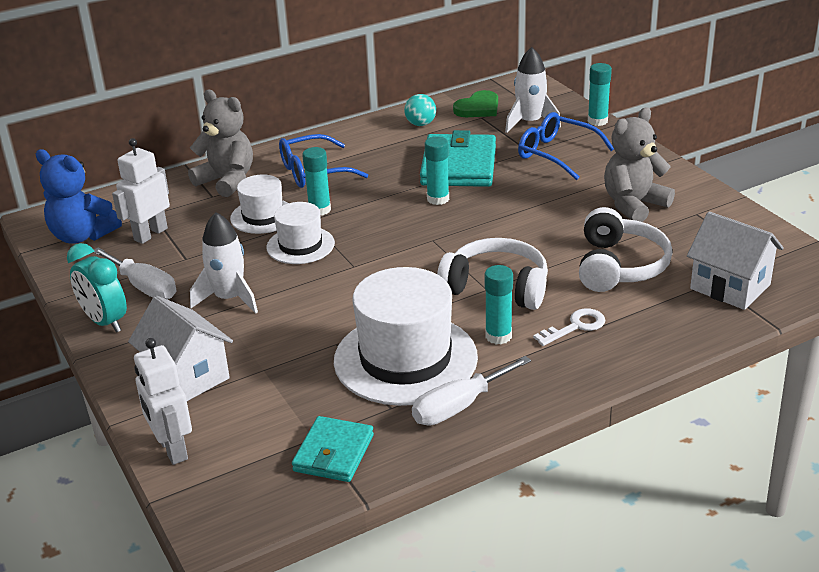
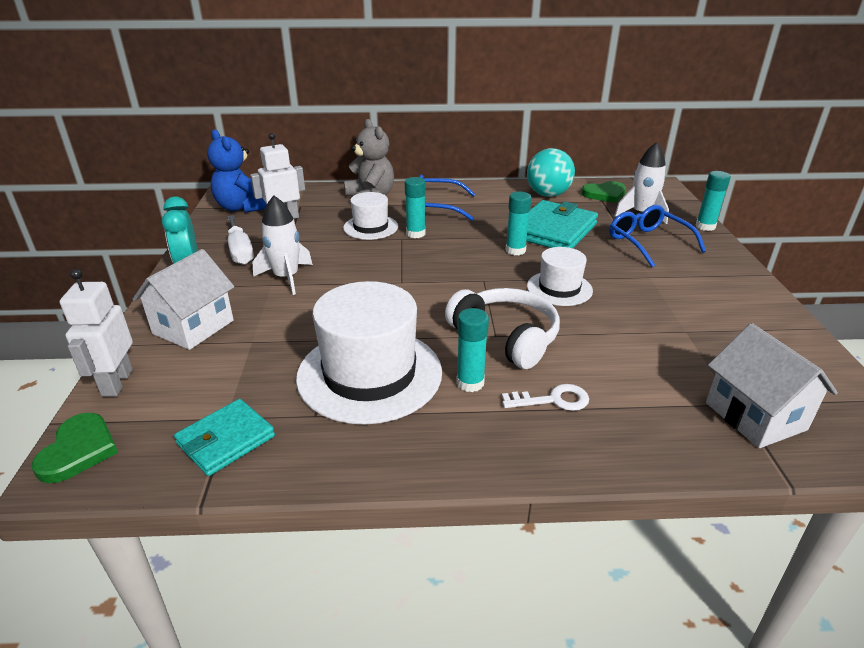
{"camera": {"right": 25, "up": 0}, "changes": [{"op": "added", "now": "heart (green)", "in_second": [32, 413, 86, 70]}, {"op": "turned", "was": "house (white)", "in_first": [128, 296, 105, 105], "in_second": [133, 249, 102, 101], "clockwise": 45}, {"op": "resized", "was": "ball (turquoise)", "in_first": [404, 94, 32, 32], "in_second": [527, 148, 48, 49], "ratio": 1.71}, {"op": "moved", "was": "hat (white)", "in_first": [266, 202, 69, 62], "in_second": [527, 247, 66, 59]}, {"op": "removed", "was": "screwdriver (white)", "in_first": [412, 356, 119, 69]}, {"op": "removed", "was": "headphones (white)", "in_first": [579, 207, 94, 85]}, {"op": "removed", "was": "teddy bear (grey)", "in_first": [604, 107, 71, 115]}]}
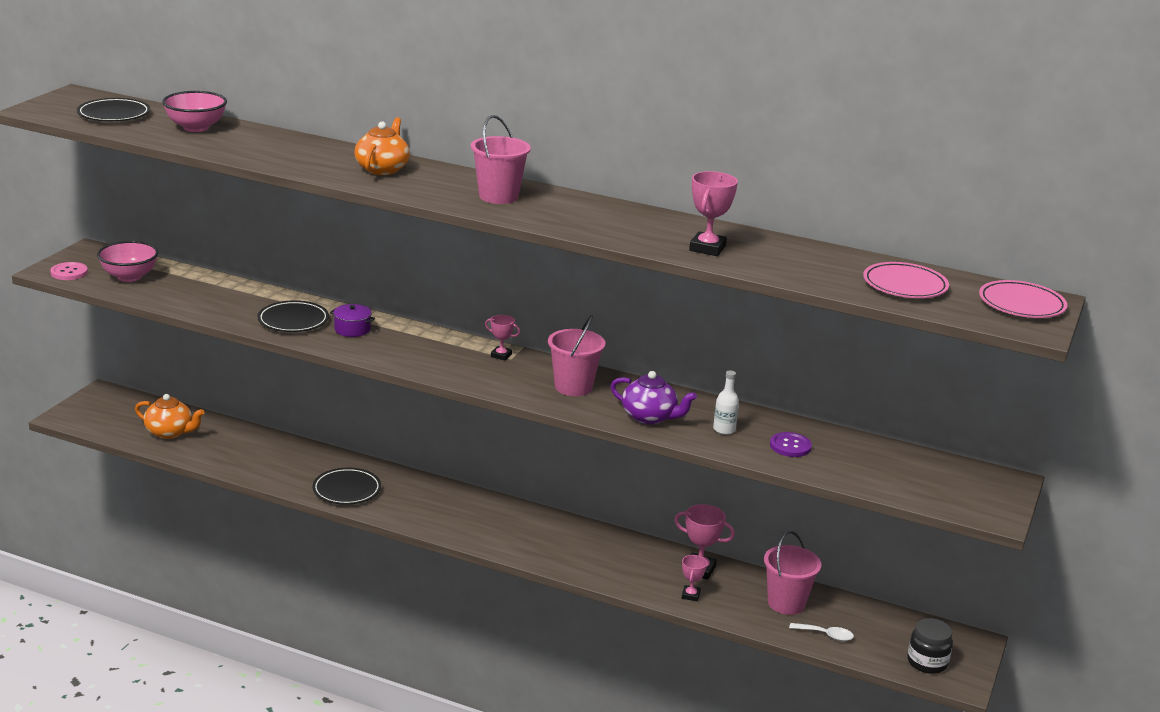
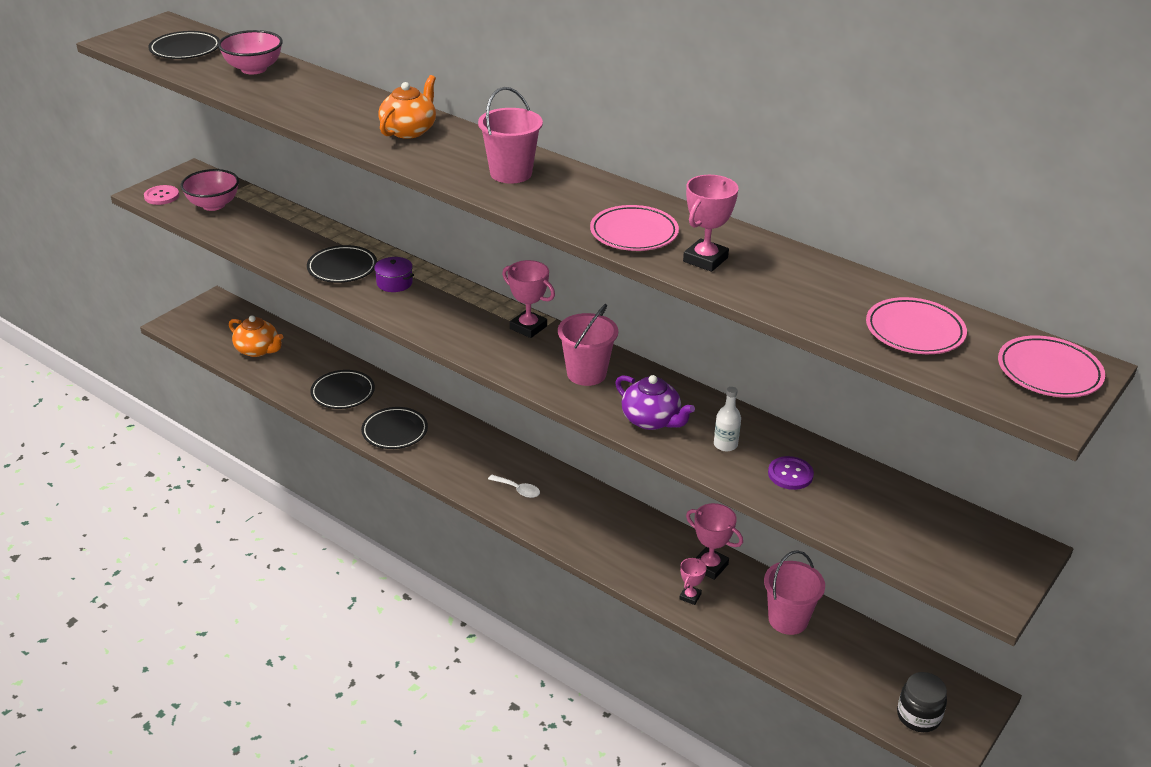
{"camera": {"right": 15, "up": 10}, "changes": [{"op": "added", "now": "plate (black)", "in_second": [310, 370, 65, 39]}, {"op": "moved", "was": "spoon (white)", "in_first": [789, 623, 65, 18], "in_second": [488, 475, 52, 23]}, {"op": "resized", "was": "trophy (pink)", "in_first": [485, 315, 35, 45], "in_second": [502, 260, 53, 78], "ratio": 1.64}, {"op": "added", "now": "plate (pink)", "in_second": [590, 205, 89, 46]}]}
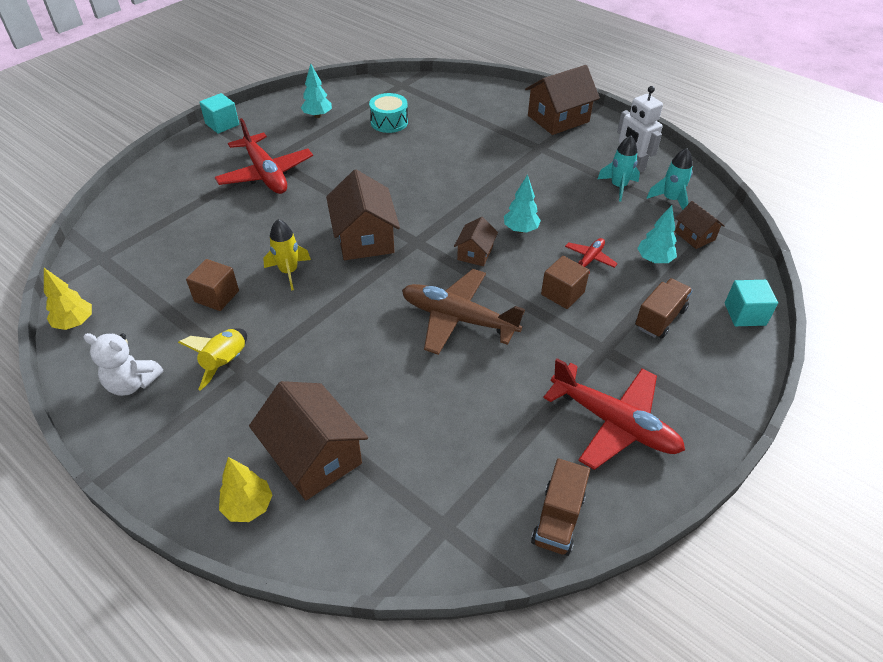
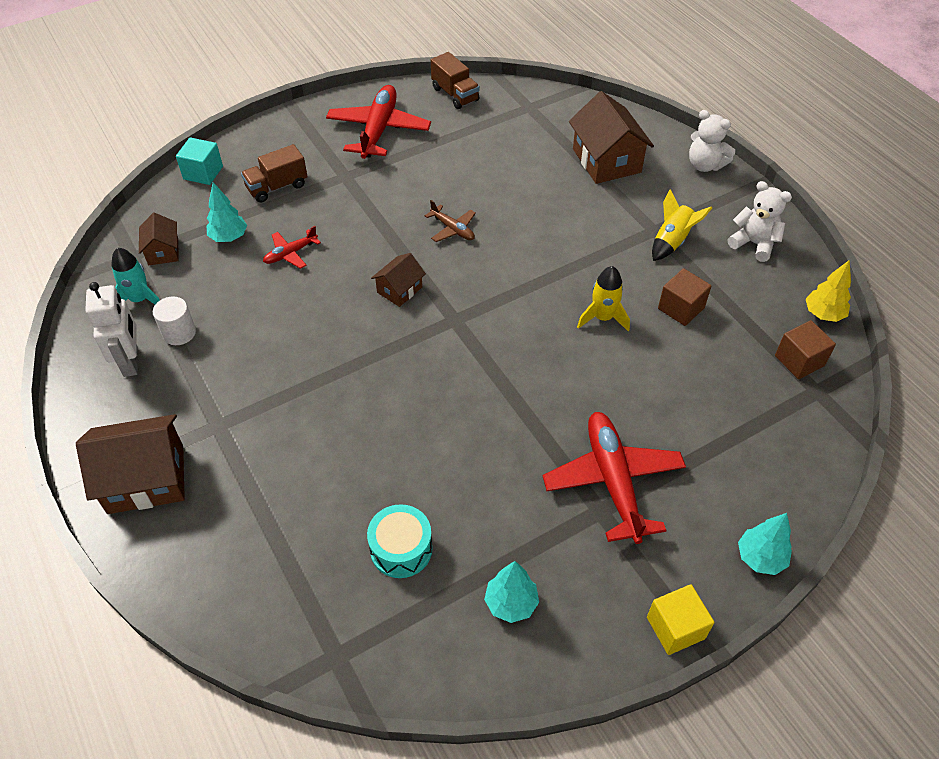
{"camera": {"right": -160, "up": 5}, "changes": [{"op": "replaced", "was": "rocket (turquoise)", "now": "cylinder (white)", "in_first": [597, 135, 43, 67], "in_second": [153, 296, 43, 49]}, {"op": "turned", "was": "plane (red)", "in_first": [543, 358, 142, 112], "in_second": [326, 85, 105, 74], "clockwise": 45}, {"op": "resized", "was": "plane (brown)", "in_first": [402, 269, 123, 86], "in_second": [425, 200, 51, 42], "ratio": 0.49}, {"op": "turned", "was": "truck (brown)", "in_first": [531, 459, 59, 97], "in_second": [431, 52, 49, 57], "clockwise": 105}, {"op": "recoloured", "was": "cube (turquoise)", "now": "cube (yellow)", "in_first": [199, 93, 40, 41], "in_second": [647, 584, 67, 71]}, {"op": "added", "now": "teddy bear (white)", "in_second": [689, 110, 46, 62]}, {"op": "moved", "was": "tree (turquoise)", "in_first": [504, 174, 37, 59], "in_second": [738, 513, 54, 62]}, {"op": "moved", "was": "cube (brown)", "in_first": [541, 256, 49, 53], "in_second": [775, 320, 61, 59]}, {"op": "removed", "was": "tree (yellow)", "in_first": [219, 457, 53, 65]}, {"op": "removed", "was": "house (brown)", "in_first": [326, 169, 74, 91]}]}
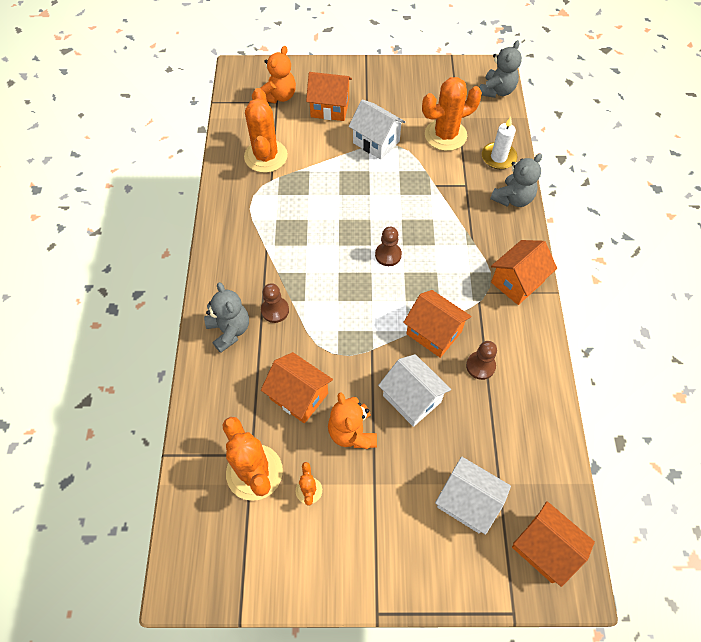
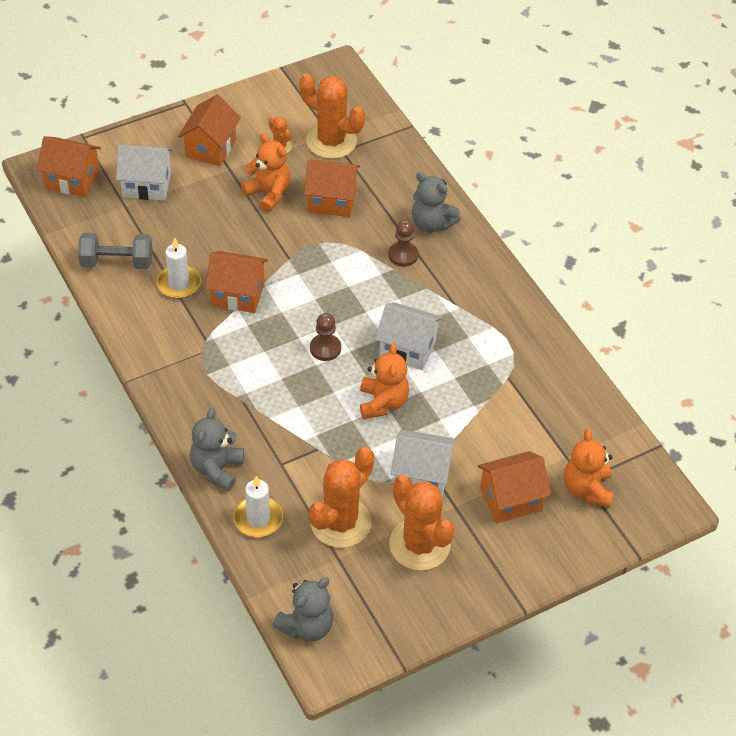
{"camera": {"right": 150, "up": -10}, "changes": [{"op": "added", "now": "dumbbell (grey)", "in_second": [78, 233, 74, 36]}, {"op": "replaced", "was": "pawn (brown)", "now": "candle (white)", "in_first": [466, 341, 31, 39], "in_second": [156, 238, 45, 61]}, {"op": "moved", "was": "house (orange)", "in_first": [491, 240, 66, 65], "in_second": [178, 95, 63, 71]}, {"op": "turned", "was": "teddy bear (grey)", "in_first": [480, 40, 42, 58], "in_second": [272, 577, 62, 64], "clockwise": -135}, {"op": "added", "now": "teddy bear (orange)", "in_second": [360, 343, 49, 76]}, {"op": "moved", "was": "house (white)", "in_first": [378, 354, 73, 73], "in_second": [376, 302, 67, 68]}, {"op": "moved", "was": "cactus (orange)", "in_first": [244, 88, 44, 85], "in_second": [389, 475, 66, 96]}]}
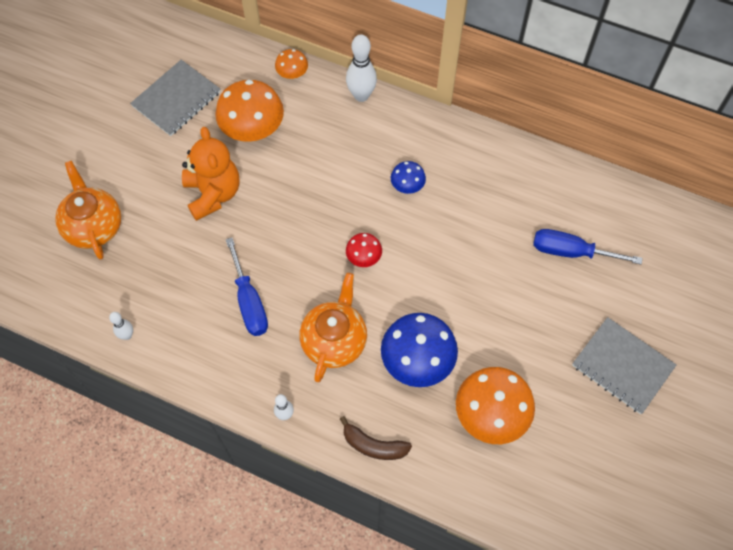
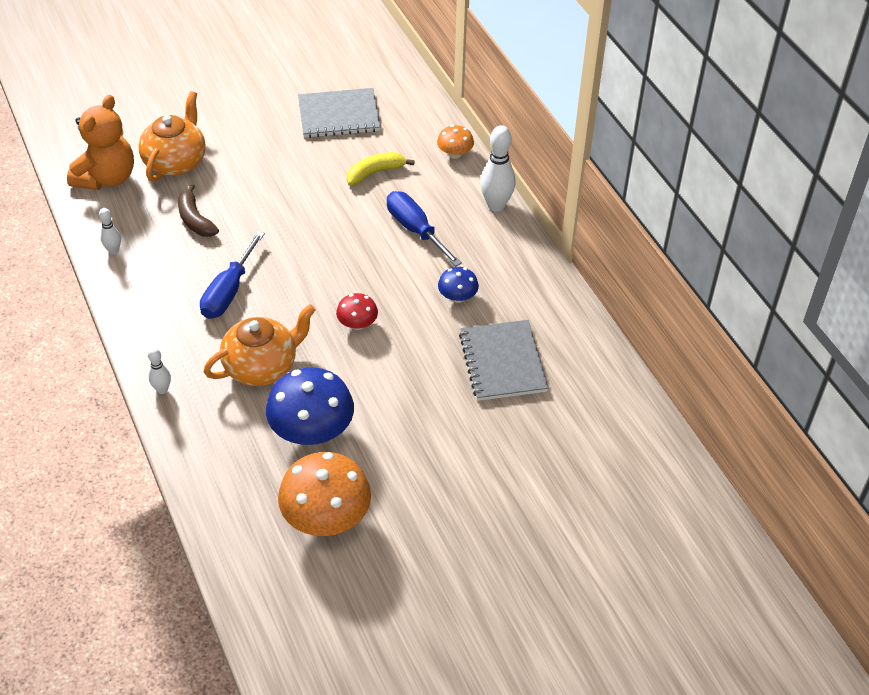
{"camera": {"right": 40, "up": -15}, "changes": [{"op": "moved", "was": "teddy bear (orange)", "in_first": [182, 127, 57, 94], "in_second": [67, 95, 67, 95]}, {"op": "moved", "was": "banana (brown)", "in_first": [340, 416, 72, 44], "in_second": [178, 184, 41, 53]}, {"op": "replaced", "was": "mushroom (orange)", "now": "banana (yellow)", "in_first": [215, 80, 69, 62], "in_second": [347, 152, 68, 33]}, {"op": "moved", "was": "screwdriver (blue)", "in_first": [533, 229, 109, 35], "in_second": [387, 191, 75, 75]}, {"op": "moved", "was": "notebook (grey)", "in_first": [572, 317, 104, 97], "in_second": [459, 320, 89, 81]}]}
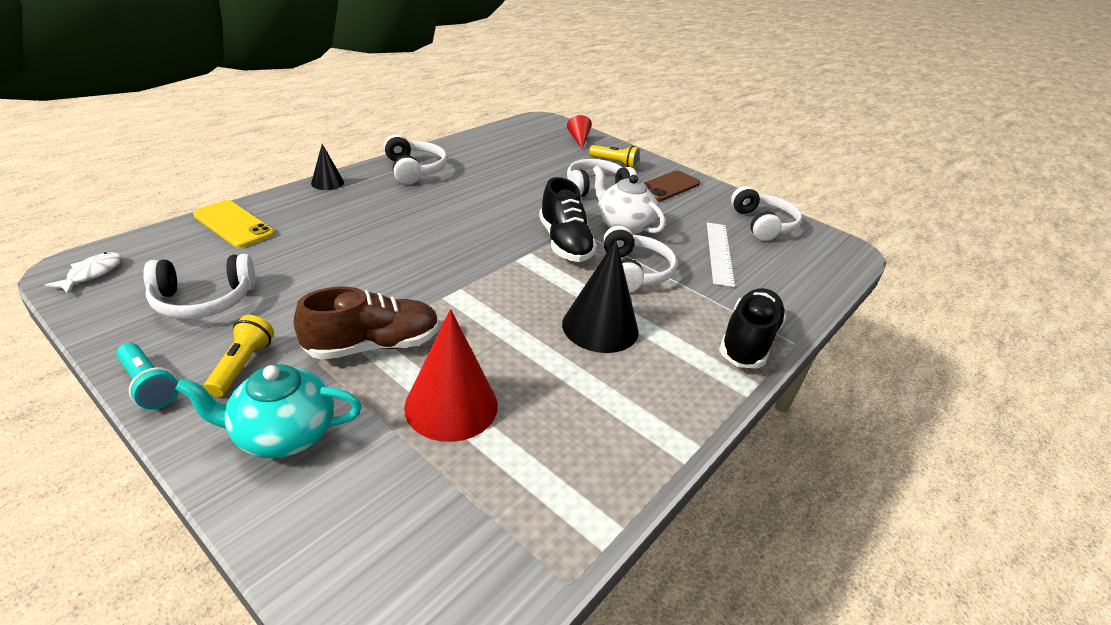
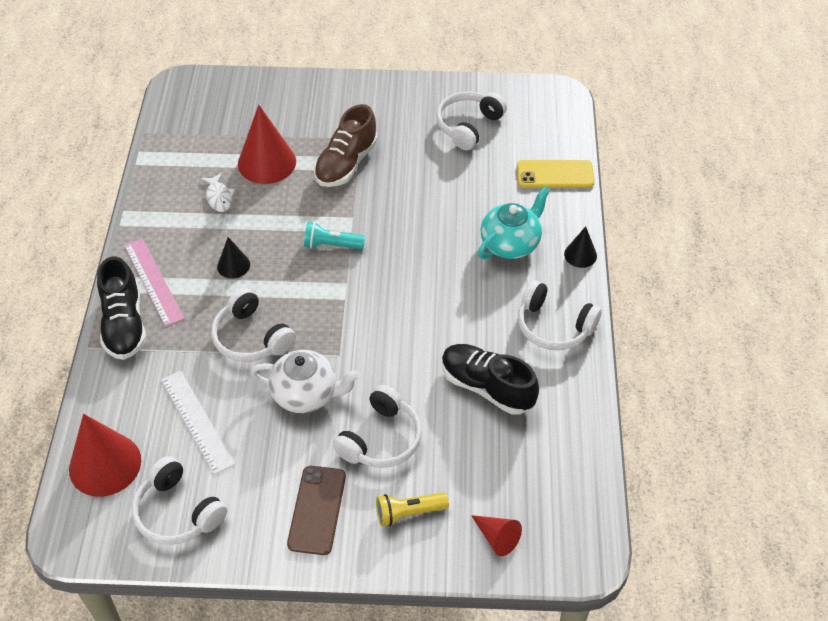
{"camera": {"right": 145, "up": 15}, "changes": [{"op": "added", "now": "cone (red)", "in_second": [69, 414, 72, 83]}, {"op": "added", "now": "ruler (pink)", "in_second": [124, 238, 61, 89]}, {"op": "moved", "was": "fish (white)", "in_first": [45, 252, 77, 42], "in_second": [201, 173, 34, 39]}, {"op": "resized", "was": "cone (black)", "in_first": [562, 240, 77, 113], "in_second": [217, 237, 33, 41], "ratio": 0.52}, {"op": "moved", "was": "flashlight (turquoise)", "in_first": [116, 343, 63, 66], "in_second": [304, 222, 61, 27]}, {"op": "moved", "was": "shoe (black)", "in_first": [539, 177, 58, 85], "in_second": [442, 344, 97, 71]}, {"op": "moved", "was": "teapot (turquoise)", "in_first": [175, 364, 187, 94], "in_second": [478, 186, 72, 73]}, {"op": "removed", "was": "flashlight (yellow)", "in_first": [204, 315, 70, 82]}]}
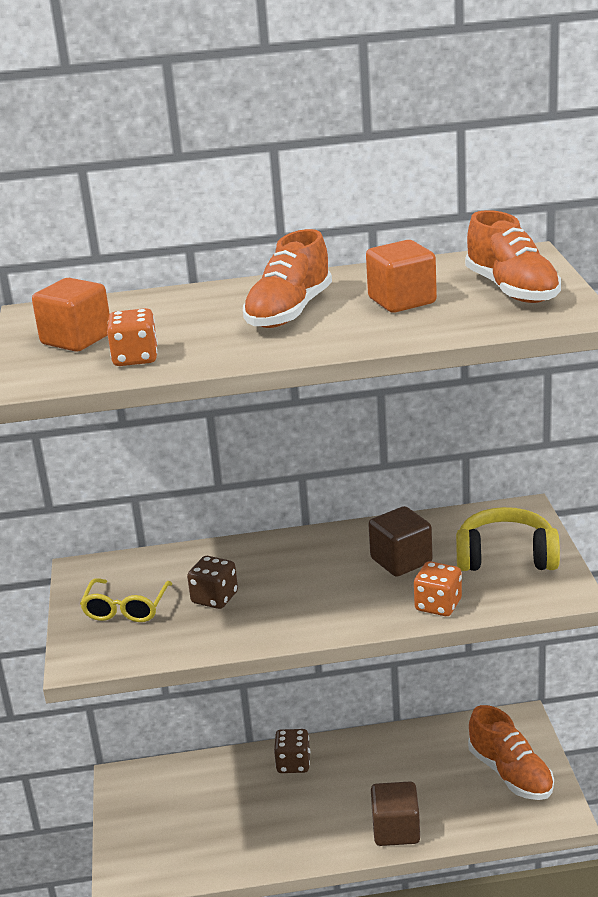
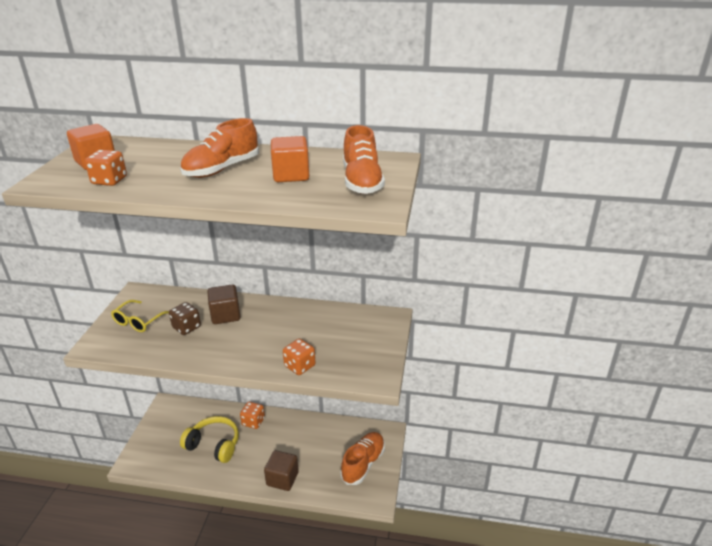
{"camera": {"right": 15, "up": 5}, "changes": [{"op": "moved", "was": "headphones (yellow)", "in_first": [456, 507, 104, 64], "in_second": [180, 416, 59, 47]}, {"op": "moved", "was": "cube (brown)", "in_first": [368, 506, 65, 71], "in_second": [207, 285, 34, 39]}, {"op": "recoloured", "was": "dice (brown)", "now": "dice (orange)", "in_first": [274, 729, 36, 44], "in_second": [240, 402, 25, 27]}, {"op": "turned", "was": "shoe (orange)", "in_first": [468, 705, 86, 95], "in_second": [340, 432, 45, 53], "clockwise": -135}]}
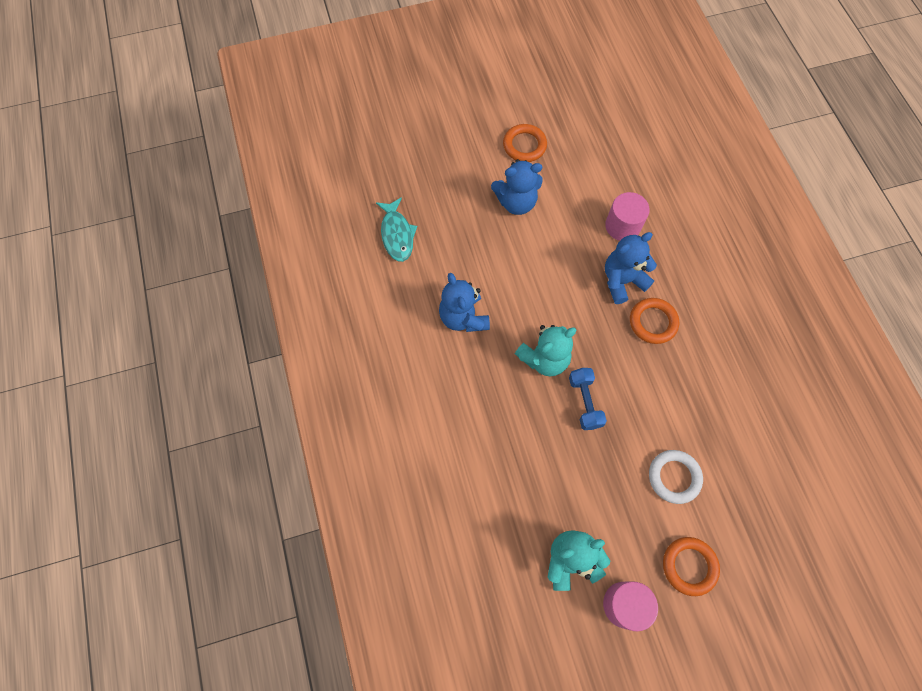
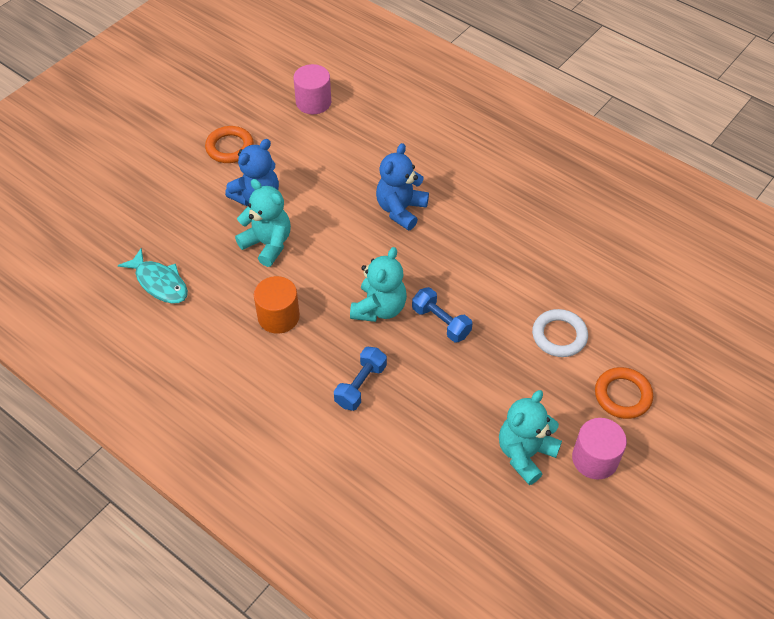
{"camera": {"right": -35, "up": -15}, "changes": [{"op": "added", "now": "teddy bear (turquoise)", "in_second": [235, 179, 56, 88]}, {"op": "replaced", "was": "teddy bear (blue)", "now": "cylinder (orange)", "in_first": [439, 273, 51, 59], "in_second": [254, 276, 46, 58]}, {"op": "moved", "was": "cylinder (pink)", "in_first": [605, 192, 45, 49], "in_second": [294, 64, 37, 50]}, {"op": "added", "now": "dumbbell (blue)", "in_second": [334, 347, 53, 64]}, {"op": "removed", "was": "ring (orange)", "in_first": [630, 298, 49, 46]}]}
